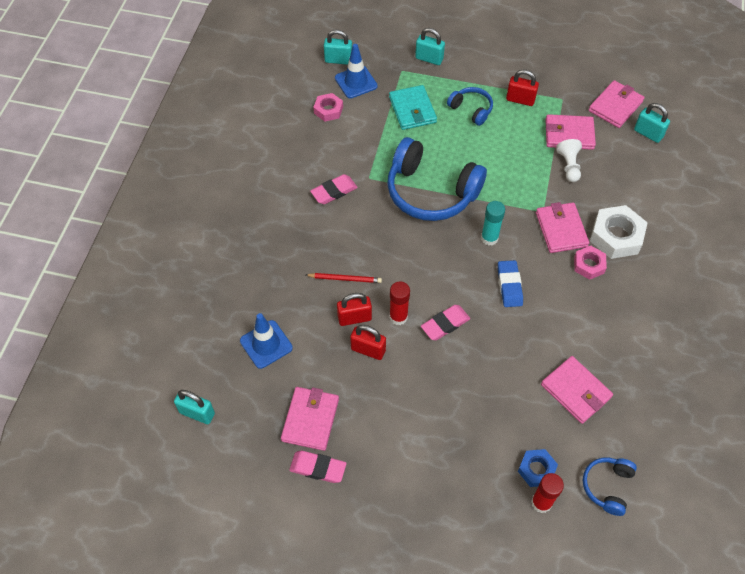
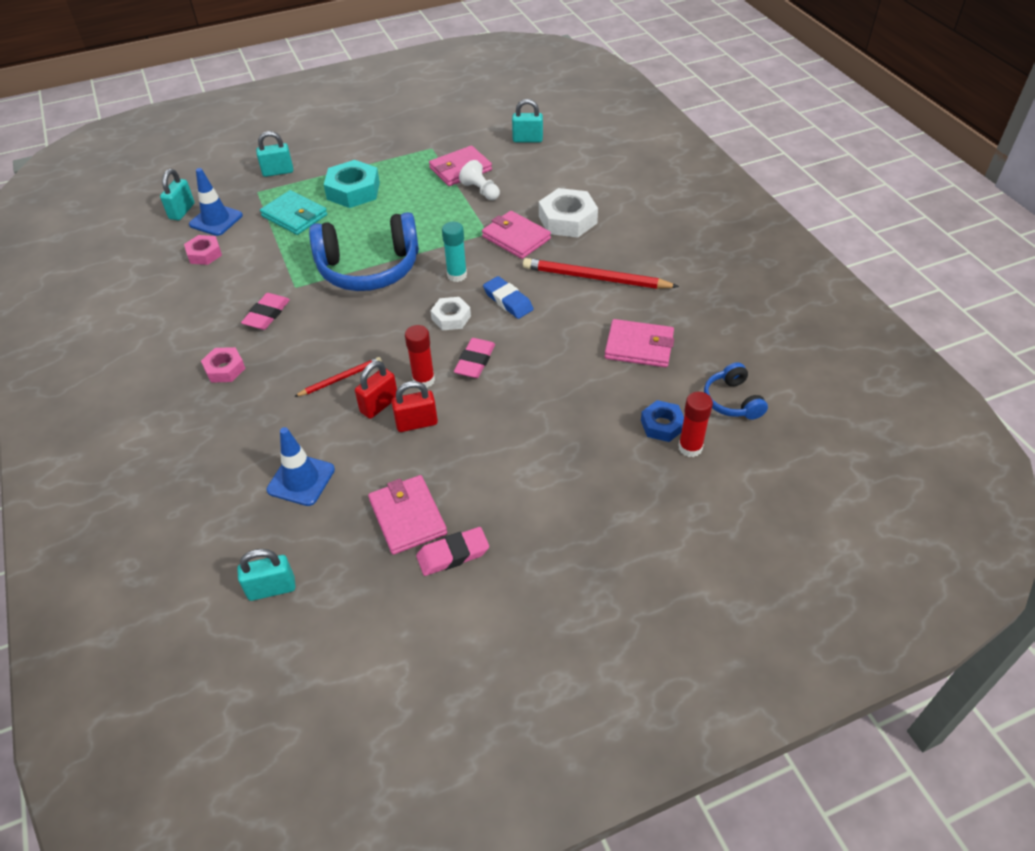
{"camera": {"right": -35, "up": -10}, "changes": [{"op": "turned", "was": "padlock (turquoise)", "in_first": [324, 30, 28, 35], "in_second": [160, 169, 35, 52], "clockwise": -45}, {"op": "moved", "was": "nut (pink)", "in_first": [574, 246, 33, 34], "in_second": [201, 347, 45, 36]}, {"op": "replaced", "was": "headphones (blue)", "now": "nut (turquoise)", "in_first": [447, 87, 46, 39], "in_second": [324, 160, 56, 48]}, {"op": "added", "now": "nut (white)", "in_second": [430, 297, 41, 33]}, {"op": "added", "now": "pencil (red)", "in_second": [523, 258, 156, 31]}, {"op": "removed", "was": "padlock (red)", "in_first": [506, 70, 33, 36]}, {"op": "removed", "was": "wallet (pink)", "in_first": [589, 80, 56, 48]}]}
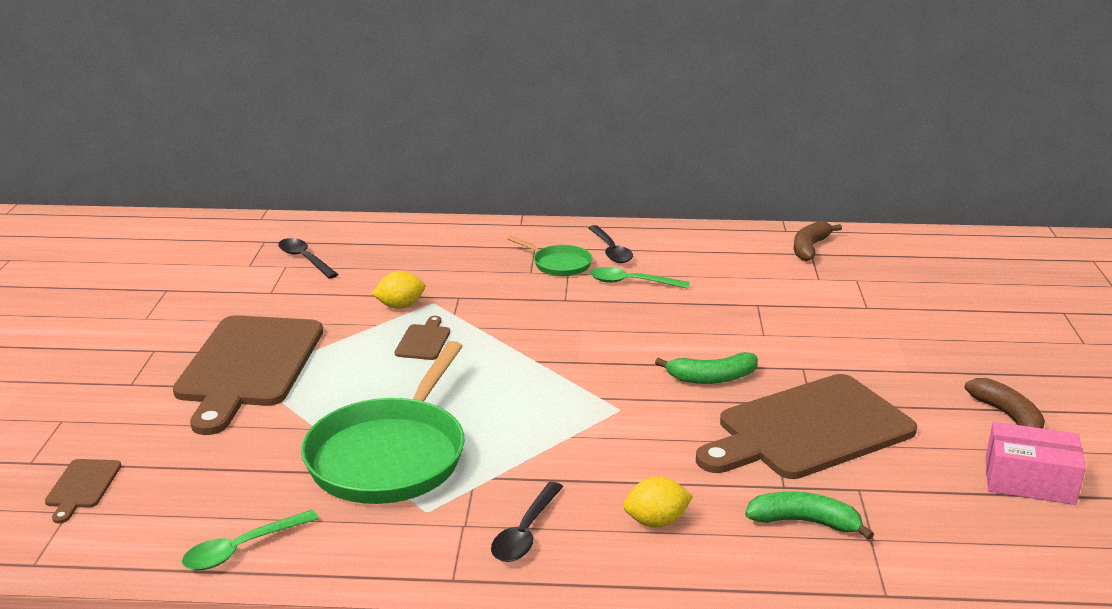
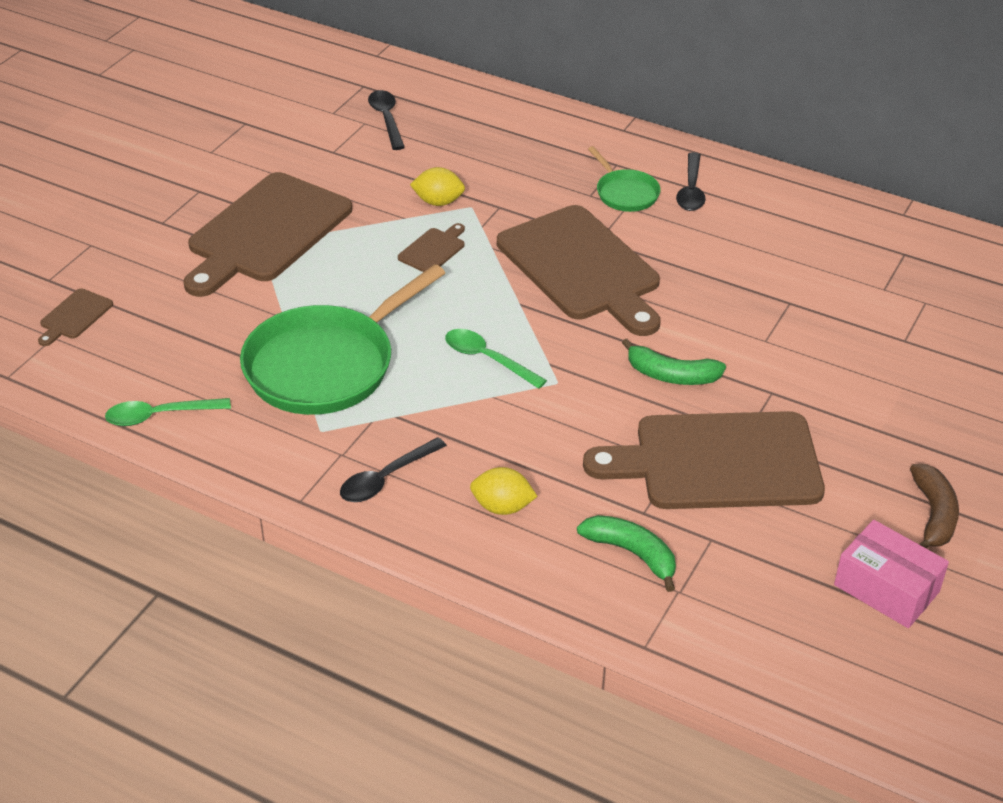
{"camera": {"right": 25, "up": 15}, "changes": [{"op": "moved", "was": "spoon (green)", "in_first": [590, 267, 99, 22], "in_second": [445, 329, 102, 60]}, {"op": "added", "now": "cutting board (brown)", "in_second": [497, 205, 163, 131]}, {"op": "removed", "was": "banana (brown)", "in_first": [794, 221, 48, 40]}]}
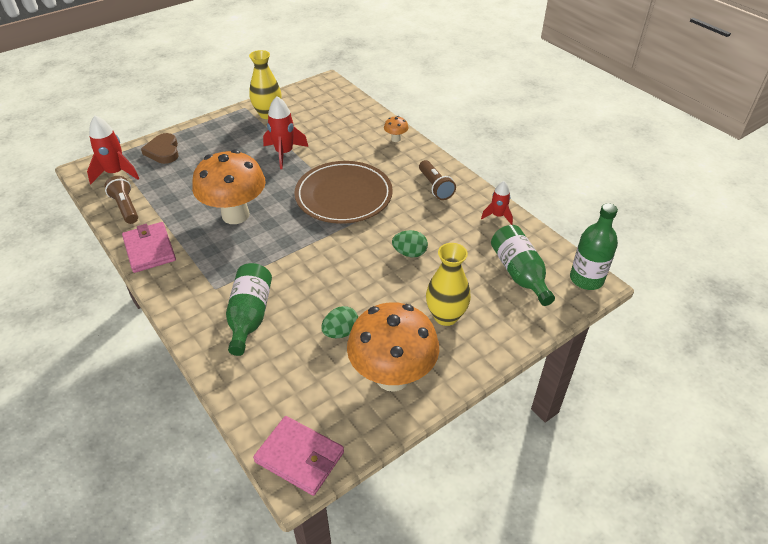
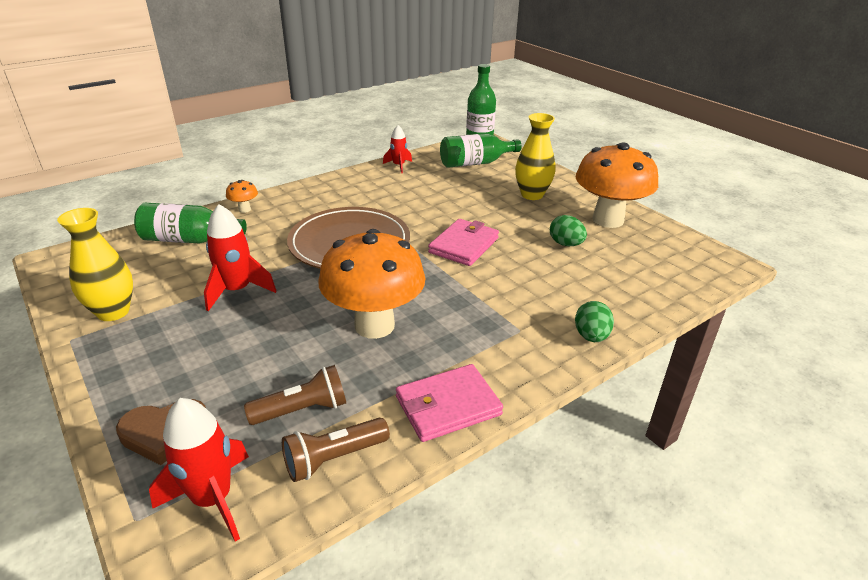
{"camera": {"right": -90, "up": -10}, "changes": [{"op": "moved", "was": "bottle (green)", "in_first": [226, 263, 46, 93], "in_second": [134, 203, 113, 41]}, {"op": "moved", "was": "flashlight (brown)", "in_first": [419, 160, 37, 40], "in_second": [244, 365, 102, 60]}, {"op": "moved", "was": "wallet (pink)", "in_first": [253, 416, 91, 80], "in_second": [428, 219, 71, 47]}, {"op": "moved", "was": "egg (green)", "in_first": [392, 230, 36, 27], "in_second": [575, 301, 39, 41]}]}
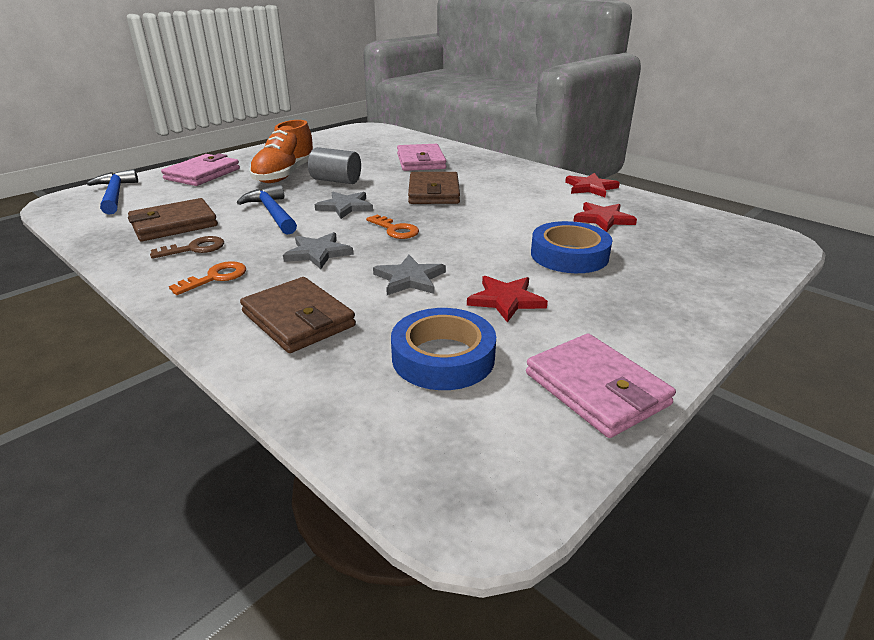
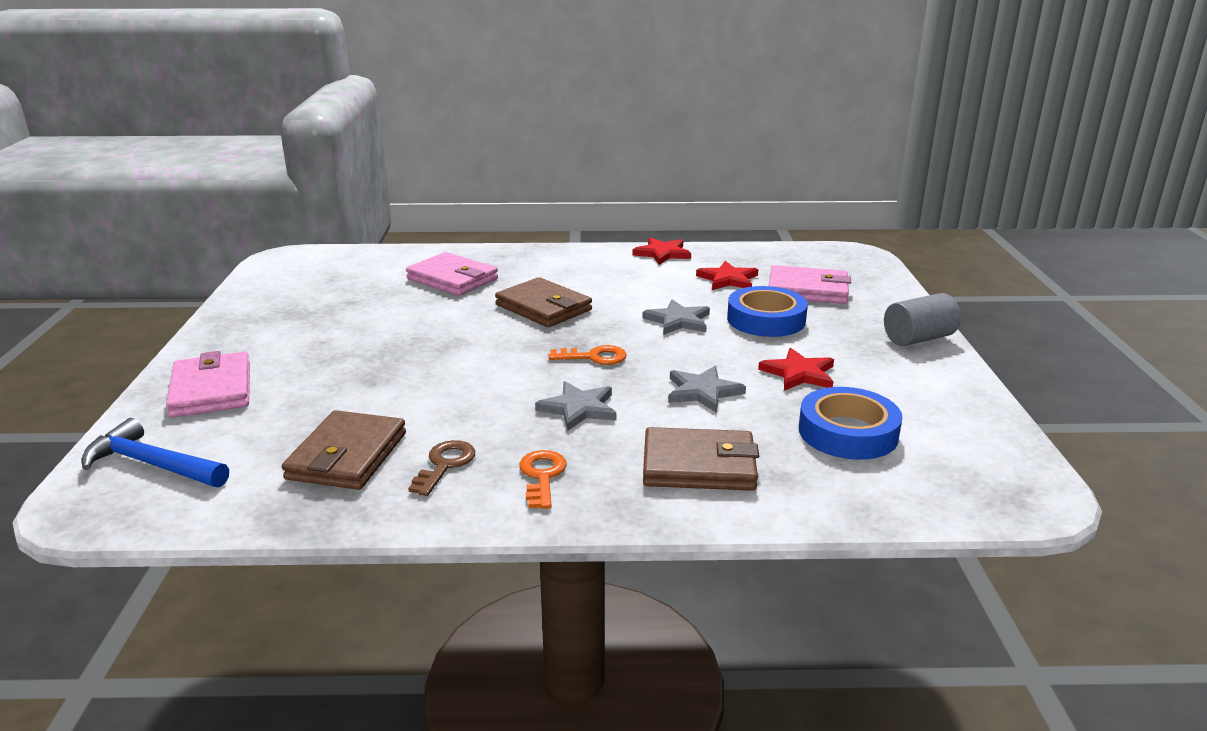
{"camera": {"right": -45, "up": -5}, "changes": [{"op": "moved", "was": "star (grey)", "in_first": [315, 192, 58, 27], "in_second": [642, 299, 68, 36]}, {"op": "moved", "was": "wallet (pink)", "in_first": [526, 334, 150, 104], "in_second": [769, 265, 82, 39]}, {"op": "moved", "was": "cylinder (grey)", "in_first": [308, 147, 53, 37], "in_second": [884, 293, 77, 53]}, {"op": "removed", "was": "hammer (blue)", "in_first": [237, 185, 60, 50]}, {"op": "removed", "was": "shoe (orange)", "in_first": [249, 120, 64, 63]}]}
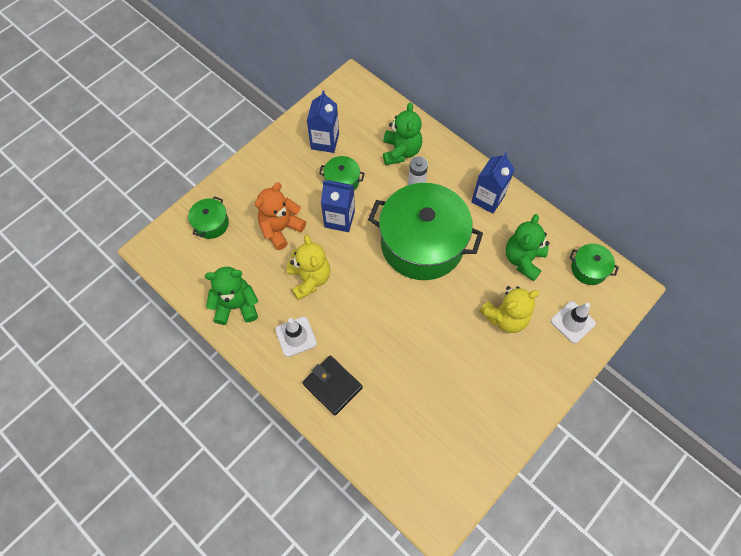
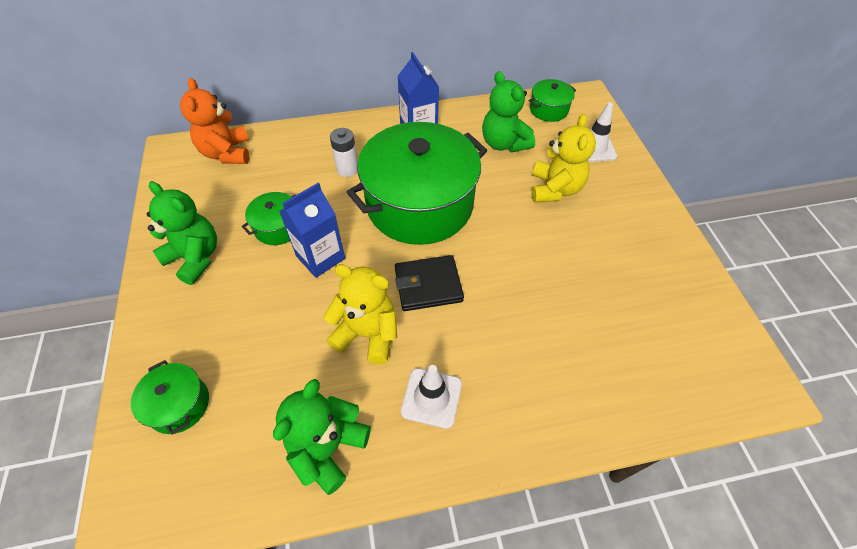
{"camera": {"right": -55, "up": -10}, "changes": [{"op": "moved", "was": "teddy bear (green)", "in_first": [383, 102, 39, 63], "in_second": [147, 181, 70, 104]}, {"op": "moved", "was": "teddy bear (orange)", "in_first": [255, 182, 51, 68], "in_second": [180, 78, 69, 86]}, {"op": "moved", "was": "wallet (black)", "in_first": [302, 355, 61, 61], "in_second": [395, 255, 69, 56]}, {"op": "removed", "was": "carton (blue)", "in_first": [307, 90, 32, 63]}]}
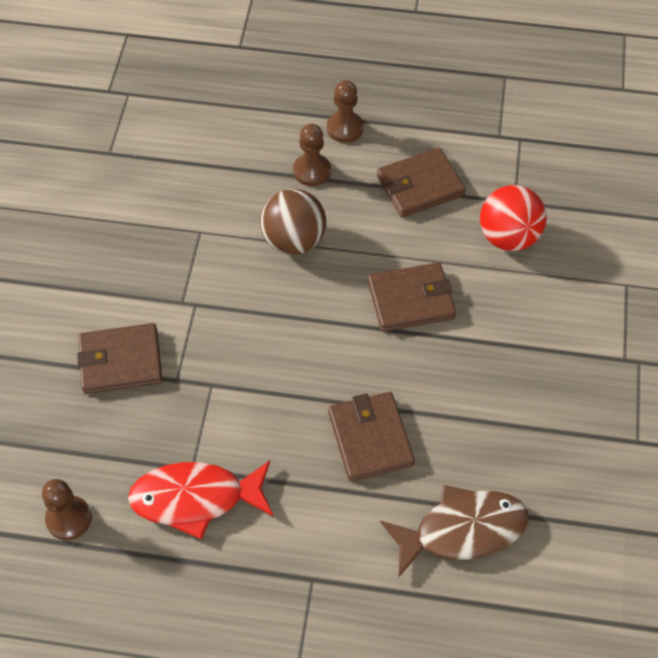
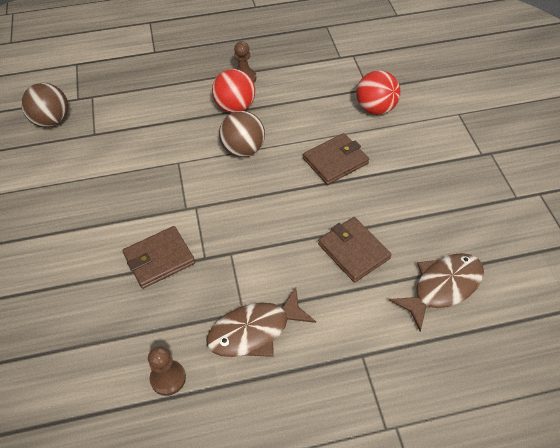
{"camera": {"right": -20, "up": -5}, "changes": [{"op": "added", "now": "ball (brown)", "in_second": [21, 83, 47, 44]}, {"op": "recoloured", "was": "fish (red)", "now": "fish (brown)", "in_first": [128, 460, 146, 80], "in_second": [206, 287, 110, 70]}, {"op": "replaced", "was": "pawn (brown)", "now": "ball (red)", "in_first": [293, 124, 38, 62], "in_second": [212, 69, 43, 44]}, {"op": "removed", "was": "wallet (brown)", "in_first": [377, 148, 89, 70]}]}
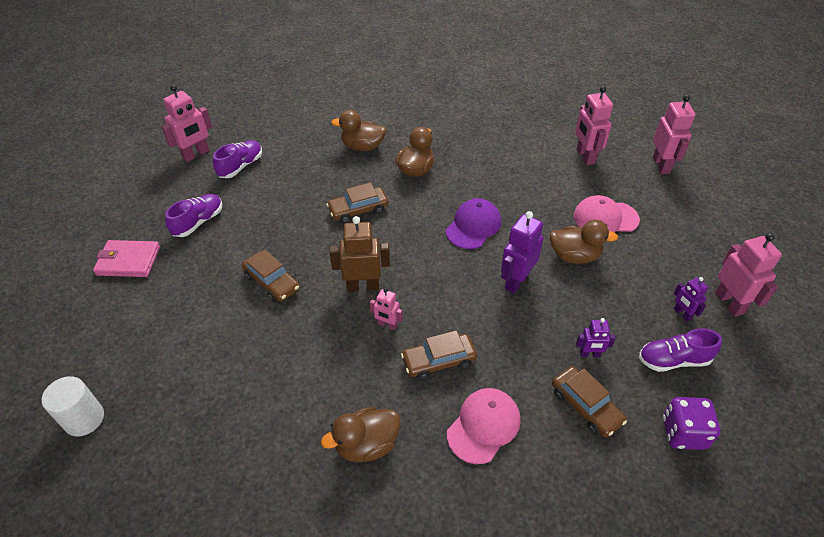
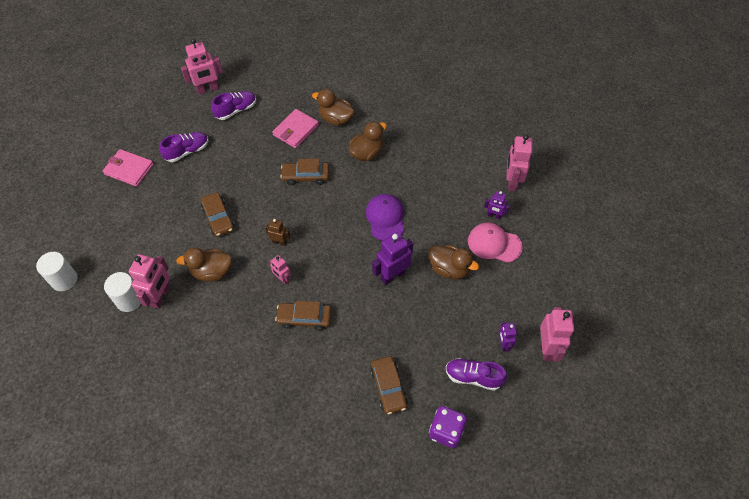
{"camera": {"right": 20, "up": 10}, "changes": [{"op": "added", "now": "cylinder (white)", "in_second": [104, 272, 37, 40]}, {"op": "moved", "was": "robot (pink)", "in_first": [653, 95, 42, 79], "in_second": [129, 254, 41, 55]}, {"op": "moved", "was": "duck (brown)", "in_first": [321, 407, 80, 55], "in_second": [176, 247, 56, 35]}, {"op": "resized", "was": "robot (brown)", "in_first": [329, 216, 61, 76], "in_second": [265, 219, 26, 27], "ratio": 0.56}, {"op": "added", "now": "wallet (pink)", "in_second": [272, 109, 47, 39]}, {"op": "turned", "was": "cap (purple)", "in_first": [446, 198, 55, 51], "in_second": [366, 194, 38, 47], "clockwise": -60}, {"op": "moved", "was": "robot (purple)", "in_first": [576, 318, 40, 39], "in_second": [484, 191, 26, 28]}, {"op": "removed", "was": "cap (pink)", "in_first": [447, 388, 74, 76]}]}
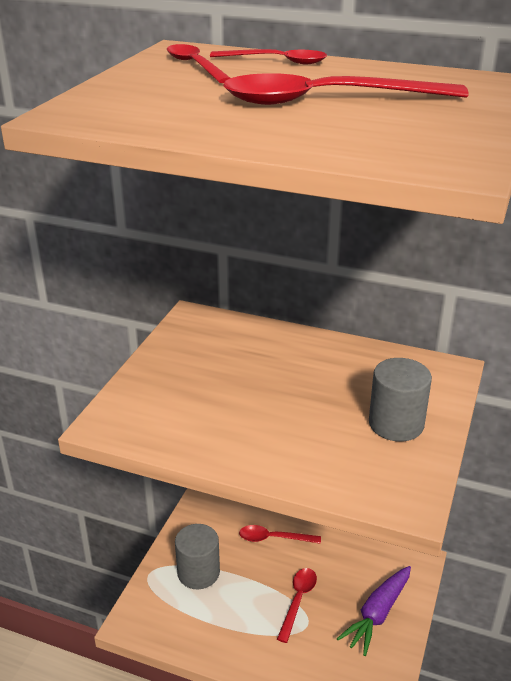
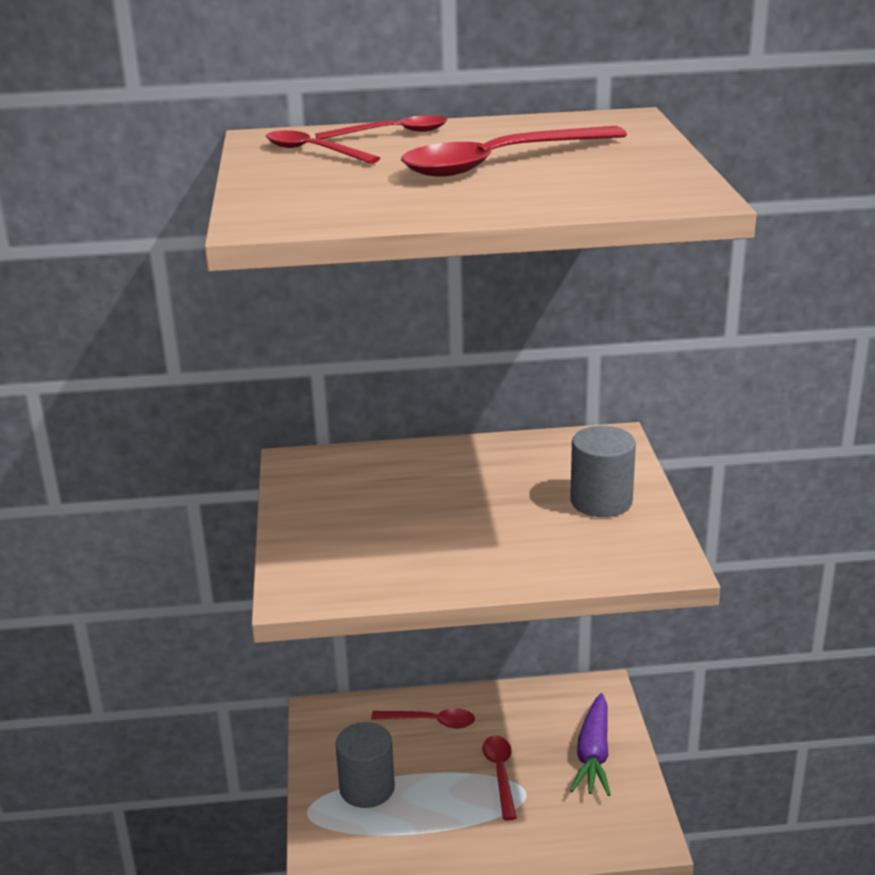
{"camera": {"right": -25, "up": -5}, "changes": [{"op": "turned", "was": "spoon (red)", "in_first": [239, 525, 82, 19], "in_second": [371, 708, 104, 20], "clockwise": -150}]}
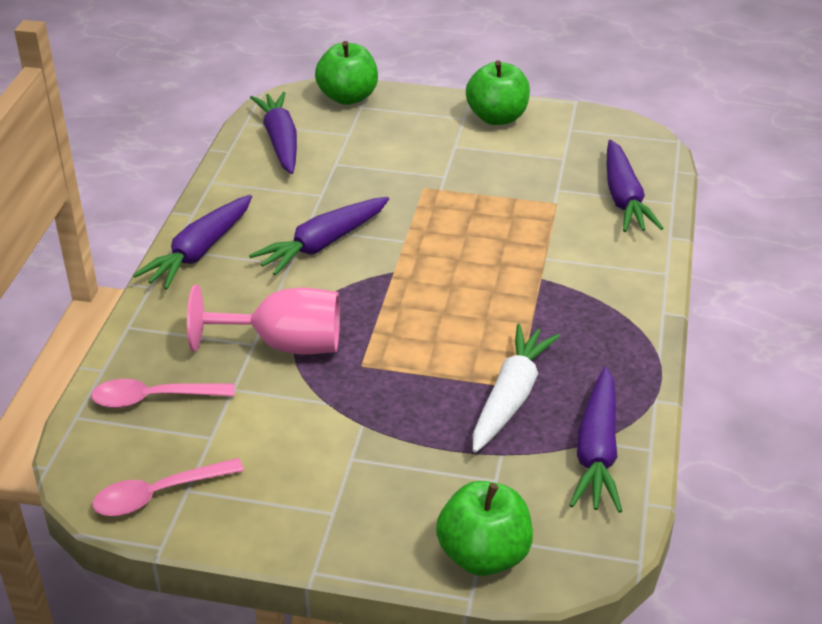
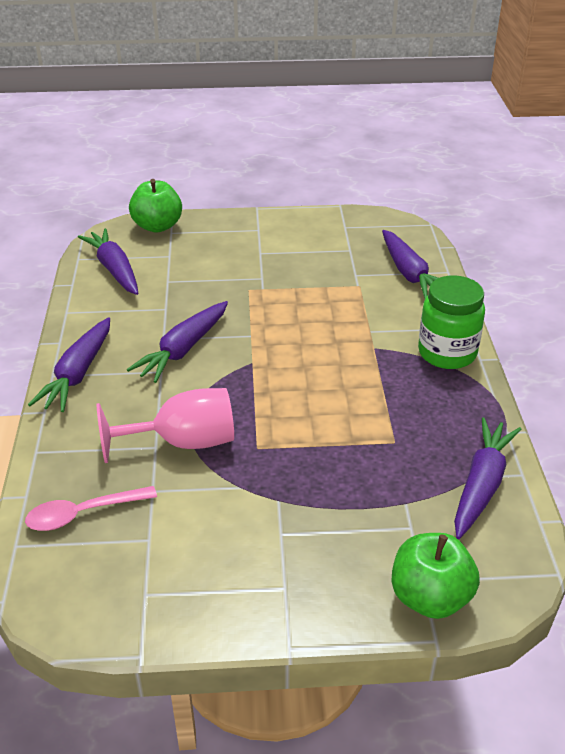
{"camera": {"right": -15, "up": 0}, "changes": [{"op": "added", "now": "jar (green)", "in_second": [418, 275, 67, 94]}, {"op": "turned", "was": "carrot (purple)", "in_first": [569, 367, 53, 146], "in_second": [454, 417, 68, 122], "clockwise": -150}, {"op": "removed", "was": "spoon (pink)", "in_first": [92, 458, 152, 58]}, {"op": "removed", "was": "apple (green)", "in_first": [466, 60, 64, 65]}, {"op": "removed", "was": "carrot (white)", "in_first": [473, 324, 87, 129]}]}
